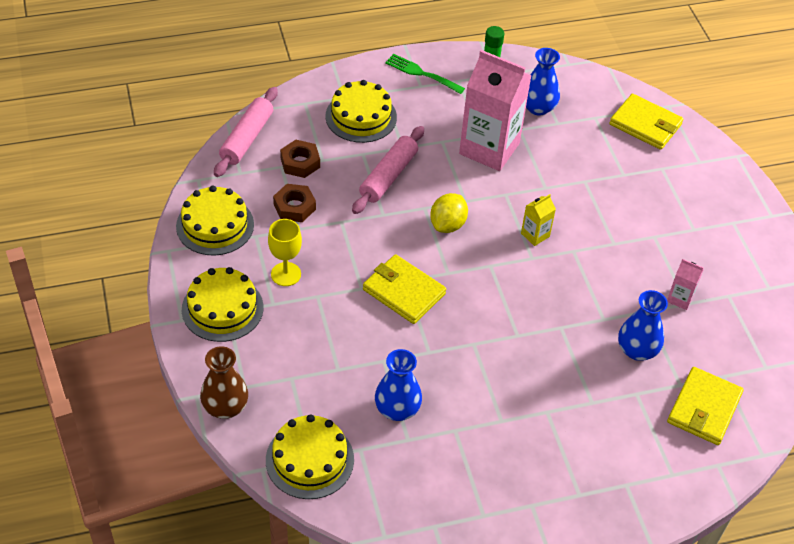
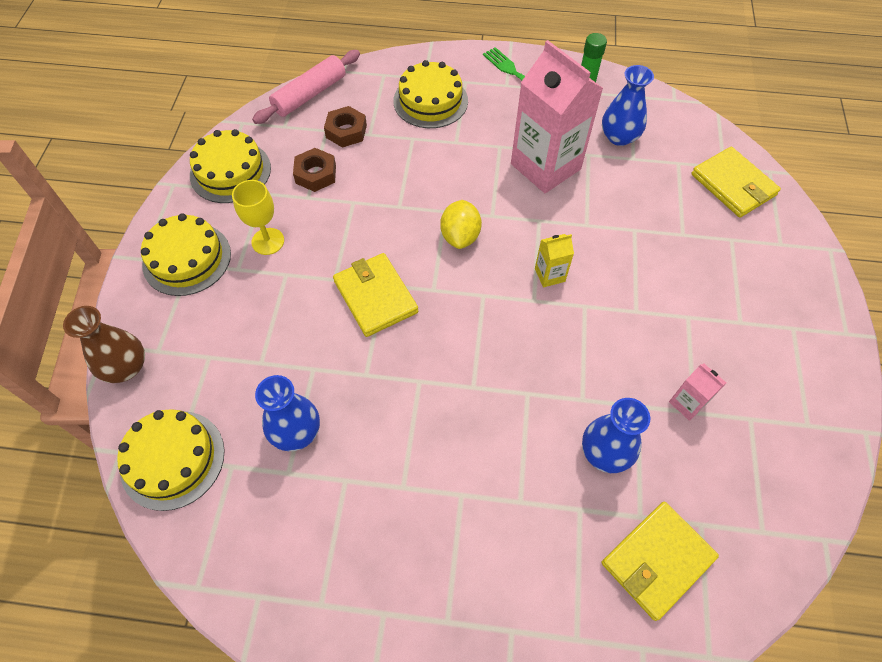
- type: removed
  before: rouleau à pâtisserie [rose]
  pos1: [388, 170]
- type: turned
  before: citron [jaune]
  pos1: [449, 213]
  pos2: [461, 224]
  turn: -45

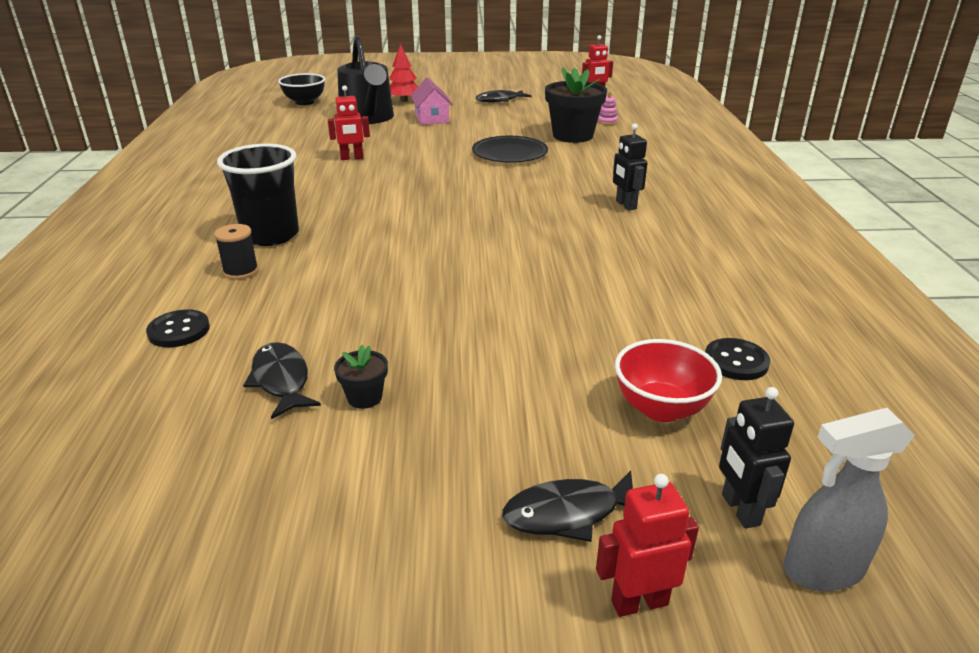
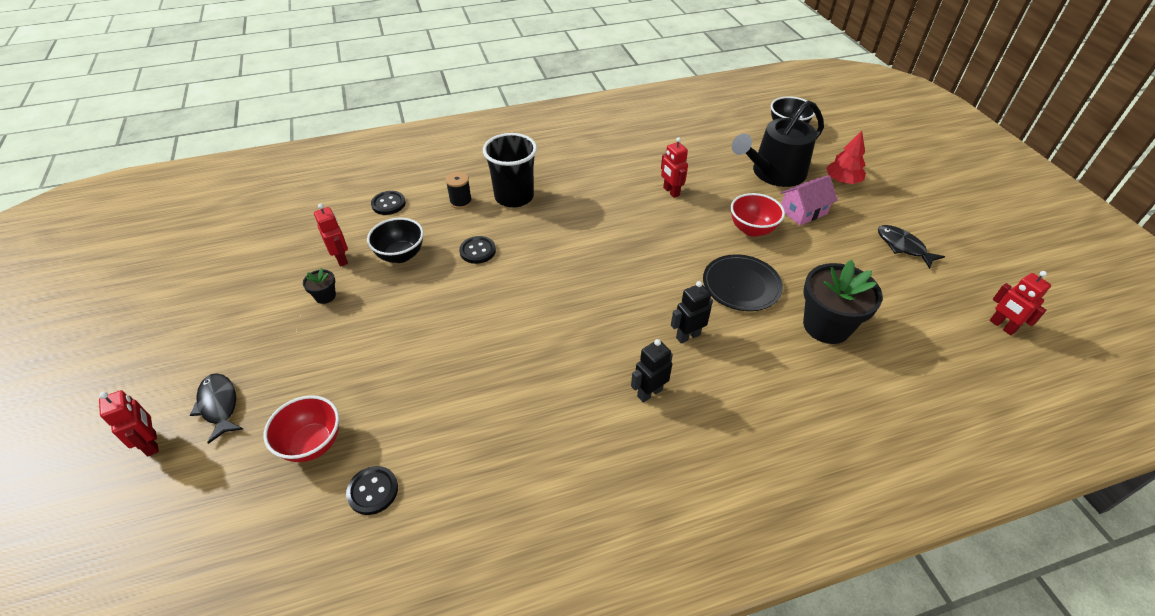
- type: removed
  before: jouet à empiler [rose]
  pos1: [607, 108]
- type: removed
  before: vaporisateur [gris]
  pos1: [849, 499]
- type: added
  after: bol [noir]
  pos2: [395, 240]
- type: added
  after: bouton [noir]
  pos2: [477, 250]
- type: added
  after: bol [rouge]
  pos2: [758, 215]
- type: moved
  before: robot [noir]
  pos1: [756, 458]
  pos2: [692, 312]
- type: replaced
  before: poisson [noir]
  after: robot [rouge]
  pos1: [282, 380]
  pos2: [331, 235]

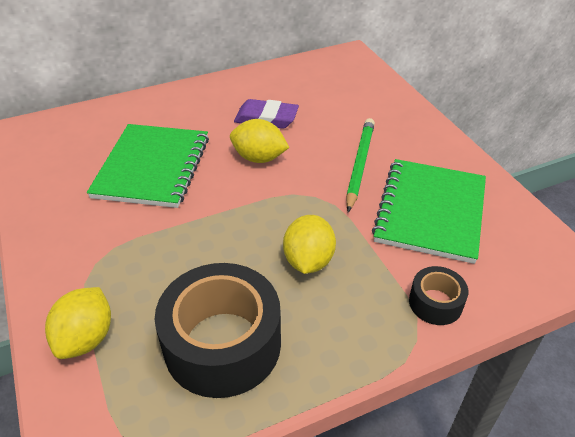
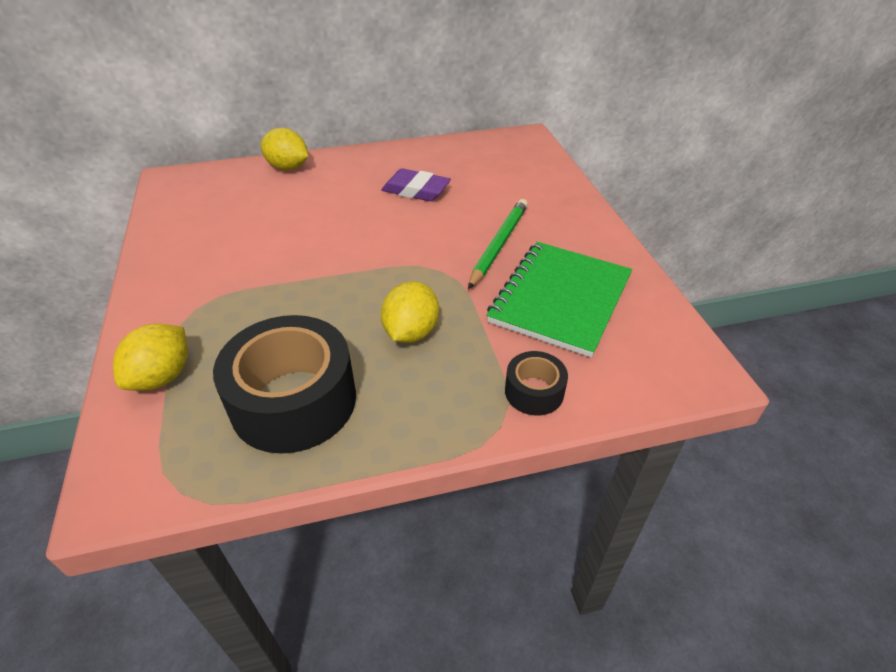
- type: removed
  before: carnet [vert]
  pos1: [148, 166]
- type: moved
  before: citron [jaune]
  pos1: [260, 141]
  pos2: [284, 149]

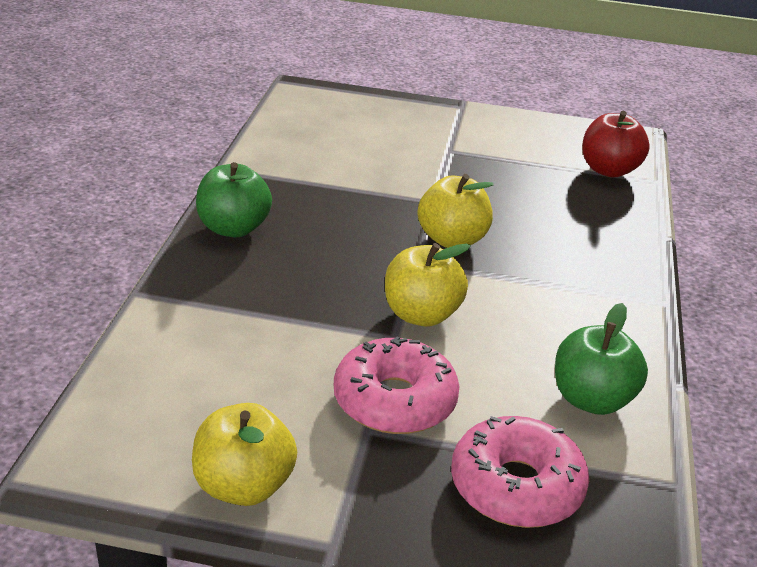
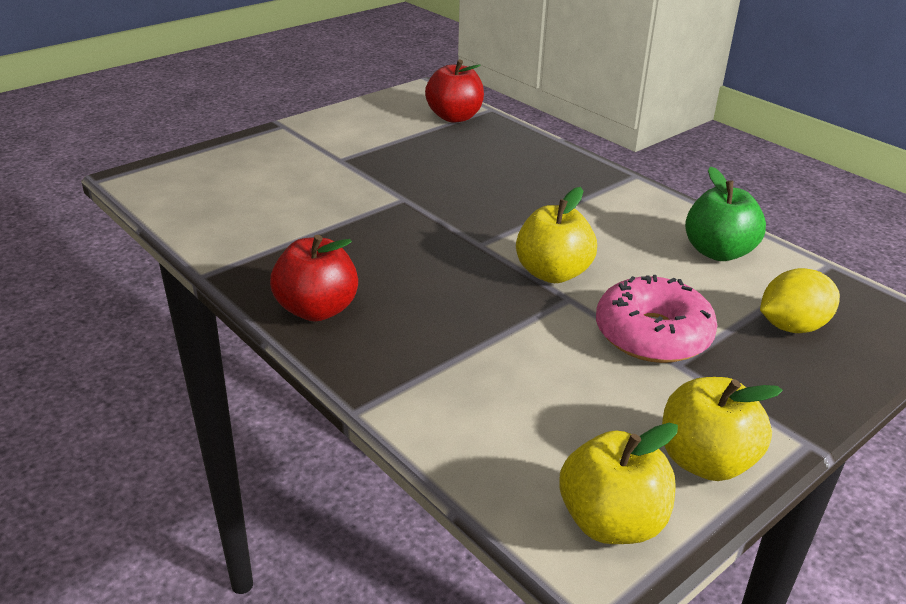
- type: moved
  before: pomme [jaune]
  pos1: [455, 211]
  pos2: [619, 483]
- type: replaced
  before: beignet [rose]
  after: citron [jaune]
  pos1: [520, 472]
  pos2: [800, 300]
- type: recoloured
  before: pomme [vert]
  after: pomme [rouge]
  pos1: [234, 199]
  pos2: [314, 278]

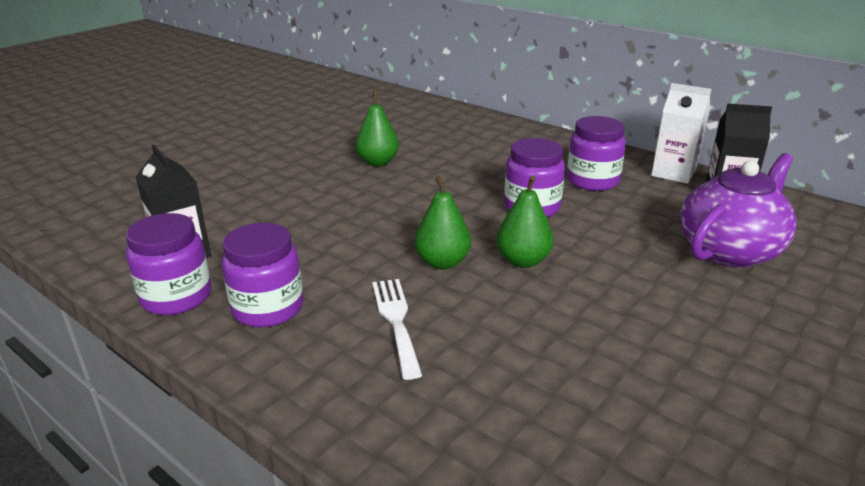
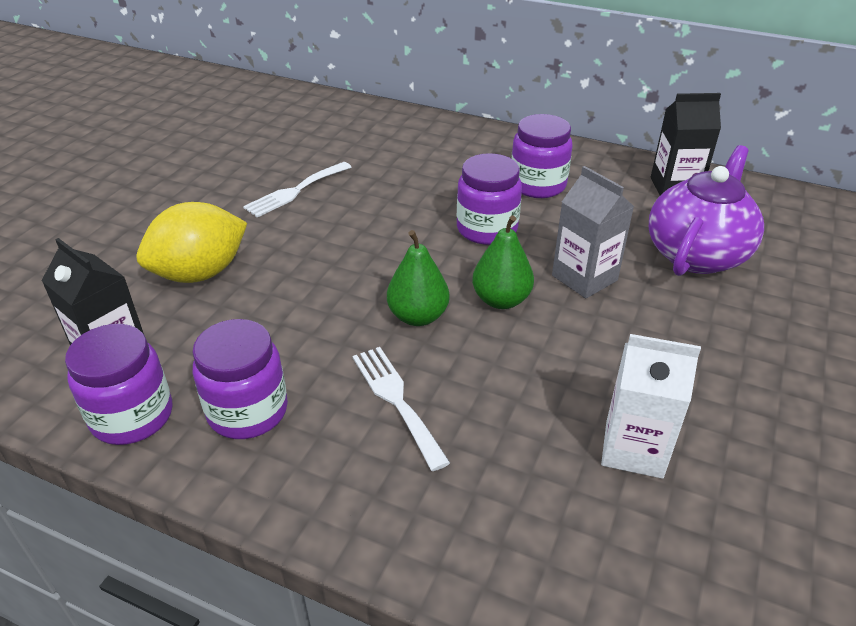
- type: added
  after: citron [jaune]
  pos2: [191, 242]
- type: added
  after: brique de lait [gris]
  pos2: [593, 232]
- type: moved
  before: brique de lait [blanc]
  pos1: [681, 133]
  pos2: [651, 406]
- type: replaced
  before: poire [vert]
  after: fourchette [blanc]
  pos1: [377, 128]
  pos2: [297, 190]

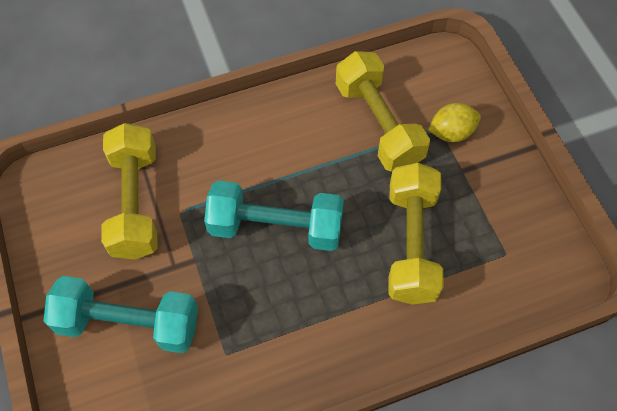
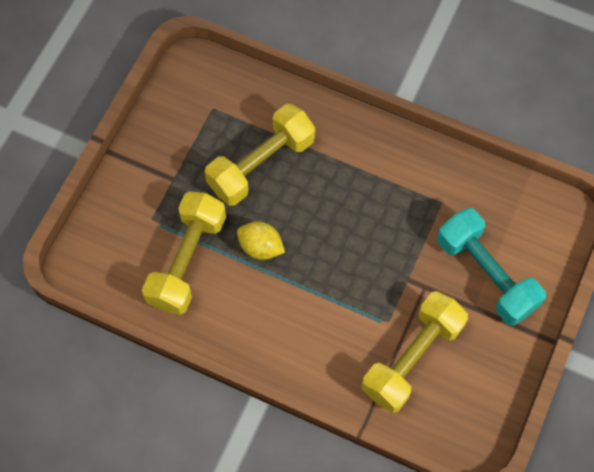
- type: removed
  before: haltère [turquoise]
  pos1: [274, 215]
- type: moved
  before: citron [jaune]
  pos1: [454, 122]
  pos2: [261, 241]

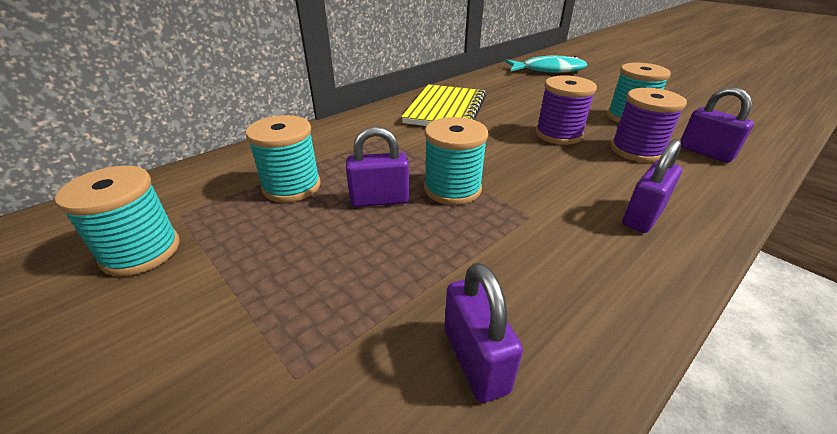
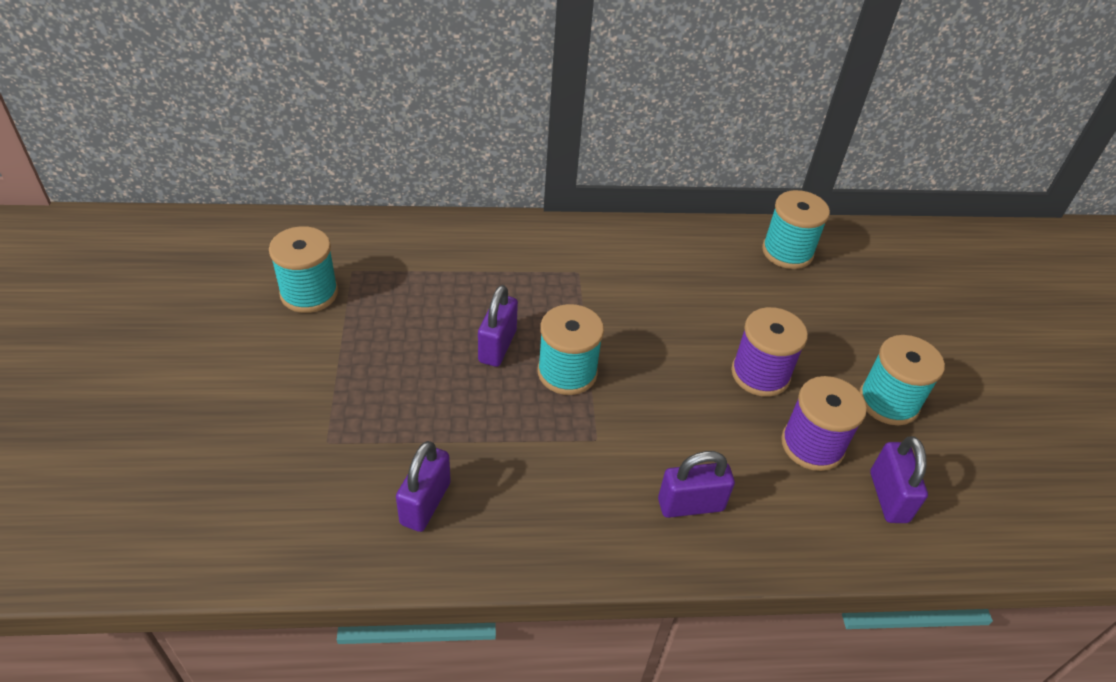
- type: removed
  before: carnet [jaune]
  pos1: [443, 105]
- type: removed
  before: poisson [turquoise]
  pos1: [546, 64]
- type: moved
  before: bobine [turquoise]
  pos1: [283, 158]
  pos2: [796, 229]
- type: turned
  before: cadenas [violet]
  pos1: [377, 166]
  pos2: [498, 326]
  turn: 75

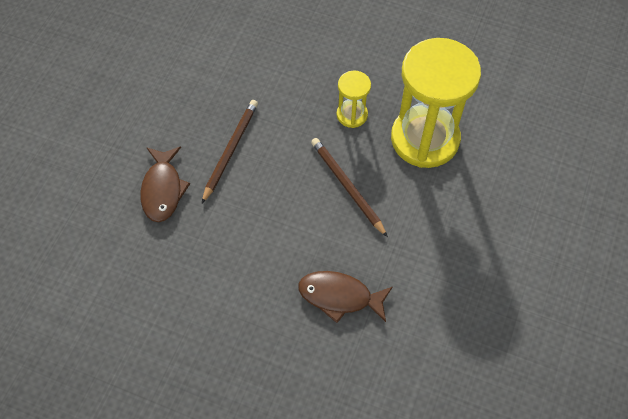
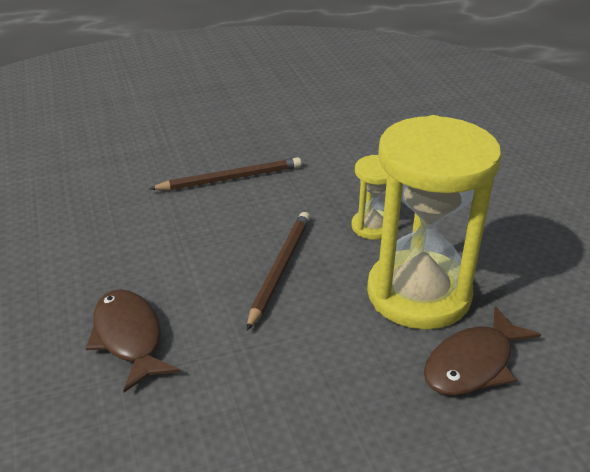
- type: moved
  before: poisson [marron]
  pos1: [165, 184]
  pos2: [482, 351]

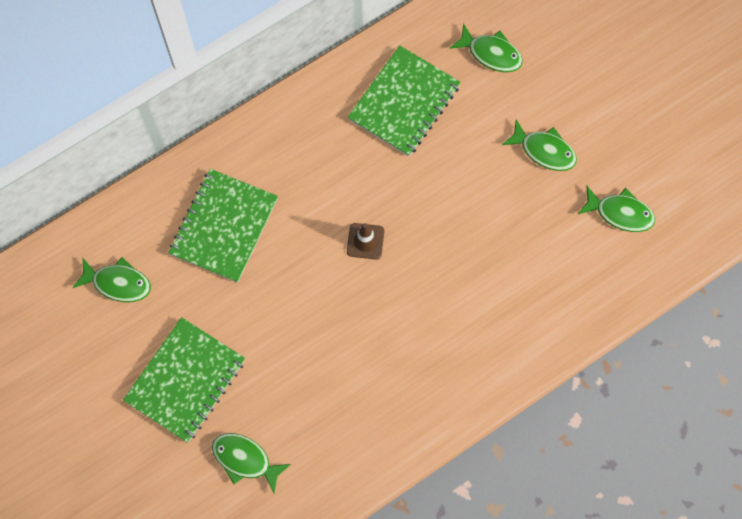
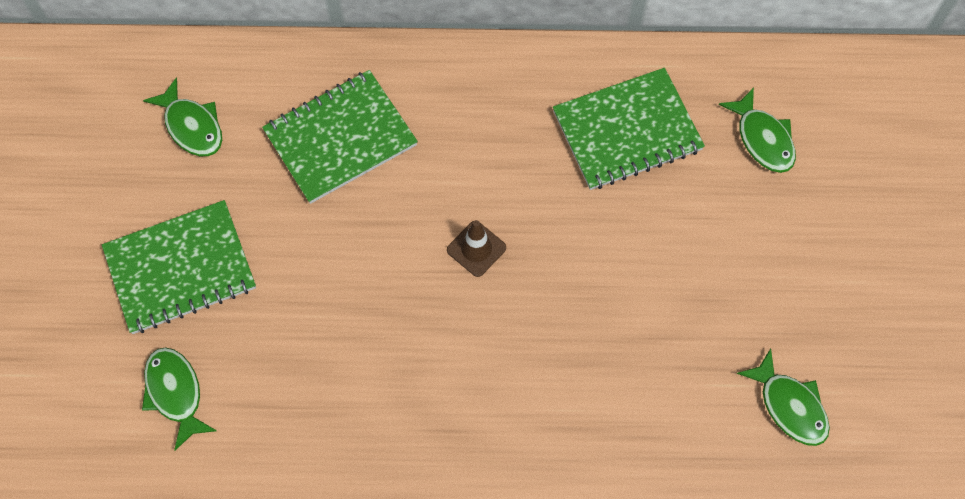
- type: removed
  before: poisson [vert]
  pos1: [539, 145]

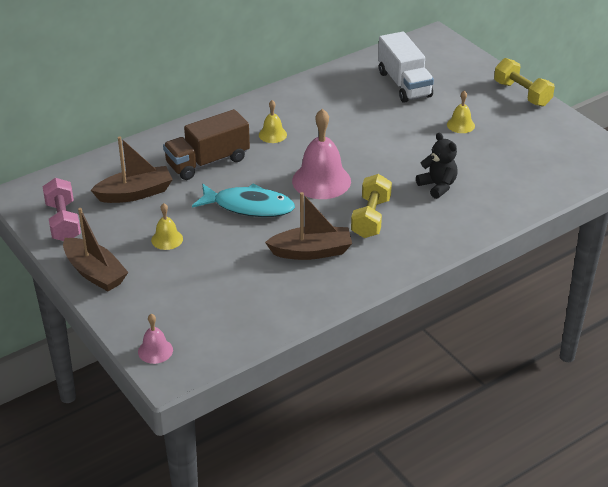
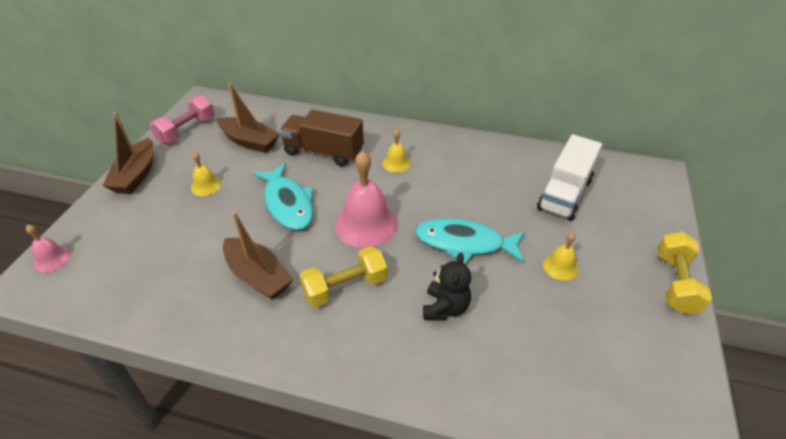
- type: added
  after: poisson [turquoise]
  pos2: [470, 241]

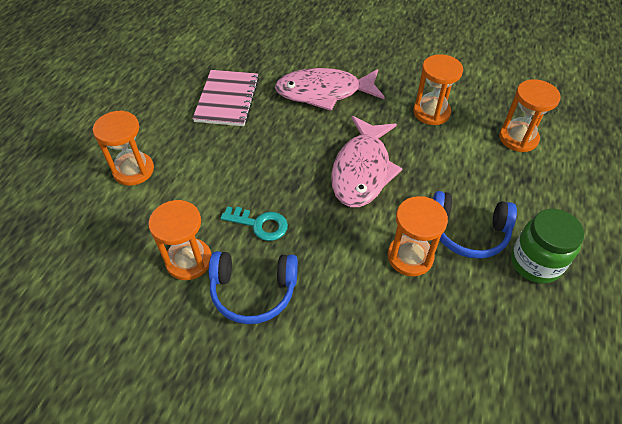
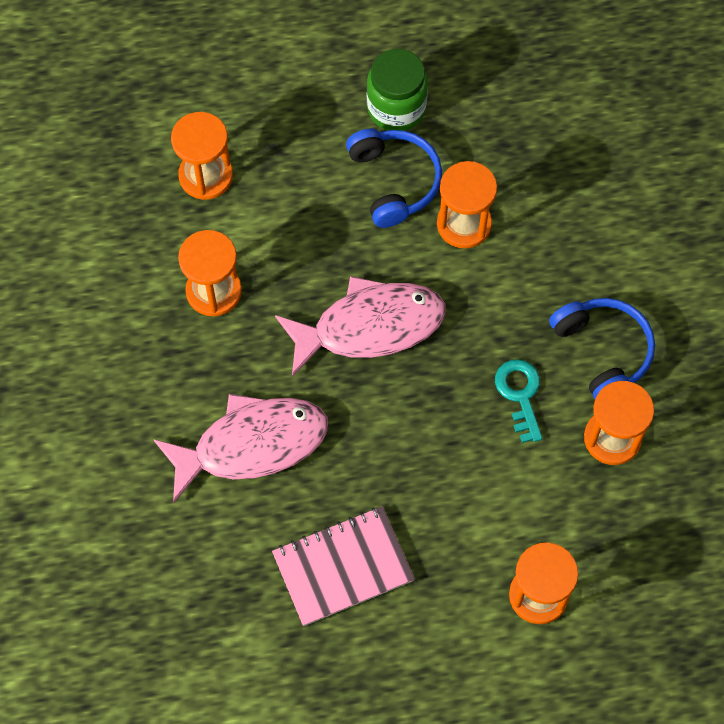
- type: turned
  before: poisson [rose]
  pos1: [330, 89]
  pos2: [240, 448]
  turn: -75

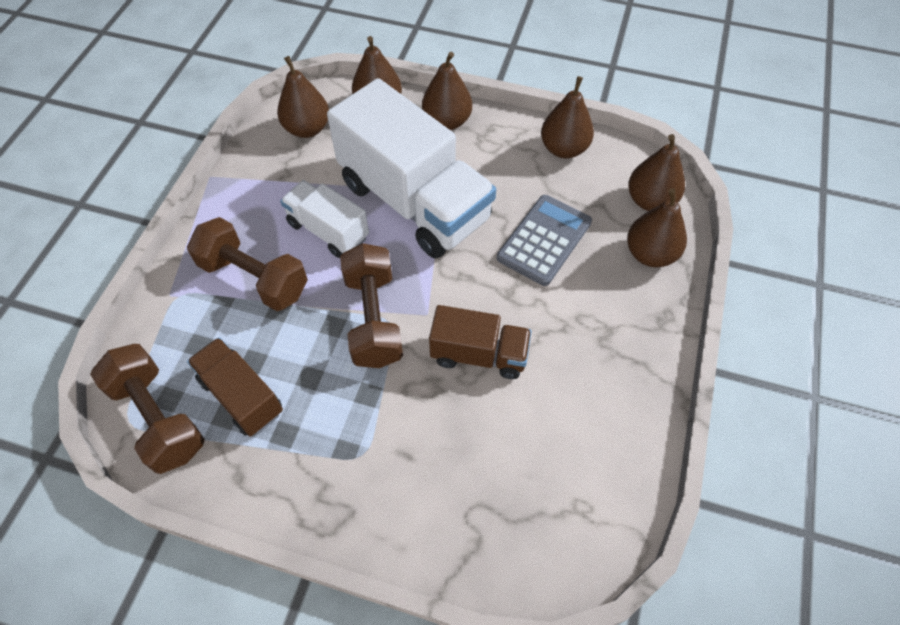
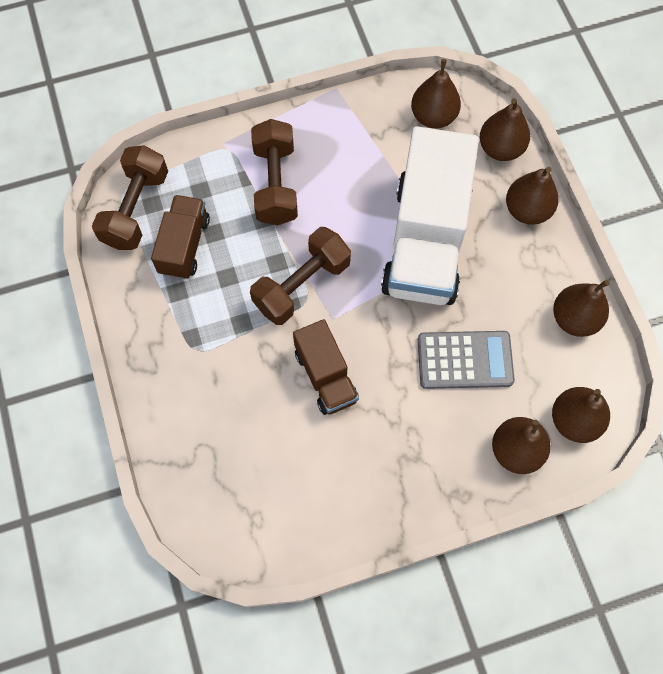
- type: removed
  before: camion [blanc]
  pos1: [324, 219]

